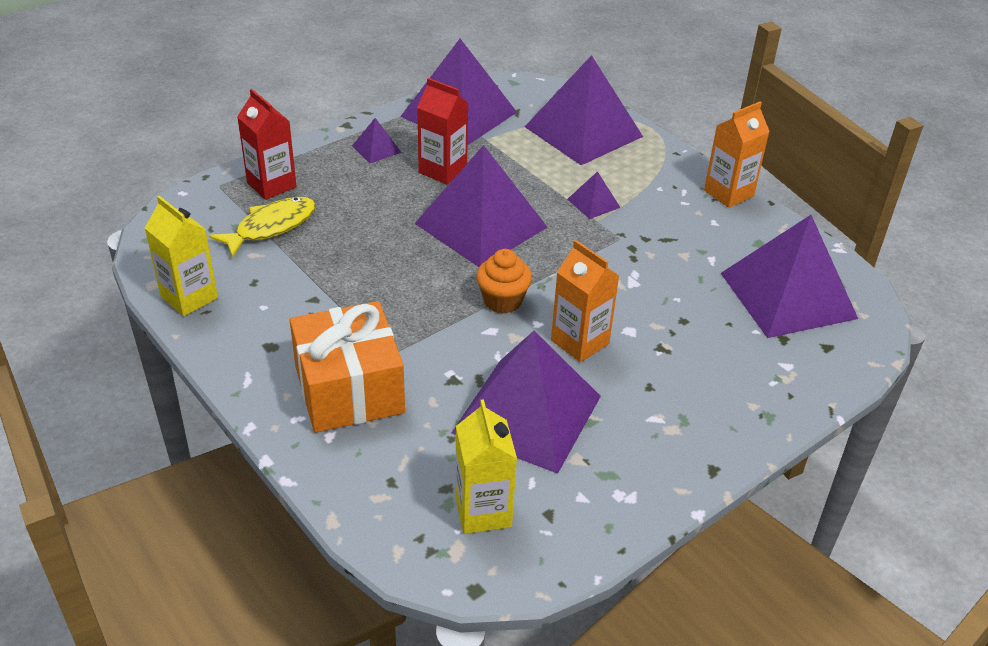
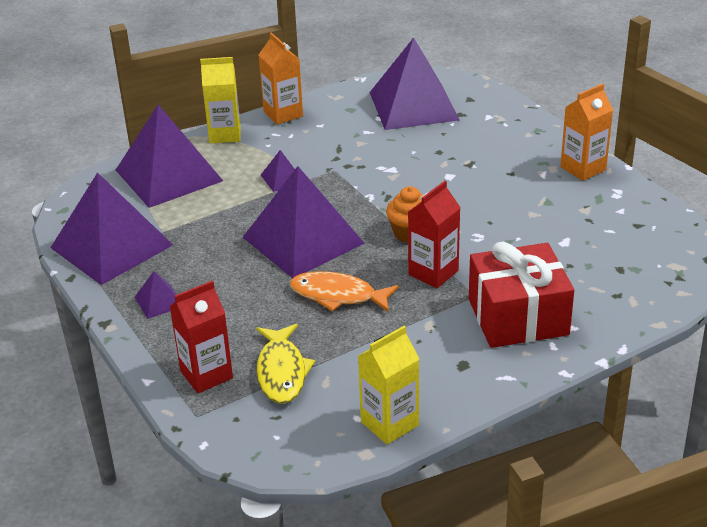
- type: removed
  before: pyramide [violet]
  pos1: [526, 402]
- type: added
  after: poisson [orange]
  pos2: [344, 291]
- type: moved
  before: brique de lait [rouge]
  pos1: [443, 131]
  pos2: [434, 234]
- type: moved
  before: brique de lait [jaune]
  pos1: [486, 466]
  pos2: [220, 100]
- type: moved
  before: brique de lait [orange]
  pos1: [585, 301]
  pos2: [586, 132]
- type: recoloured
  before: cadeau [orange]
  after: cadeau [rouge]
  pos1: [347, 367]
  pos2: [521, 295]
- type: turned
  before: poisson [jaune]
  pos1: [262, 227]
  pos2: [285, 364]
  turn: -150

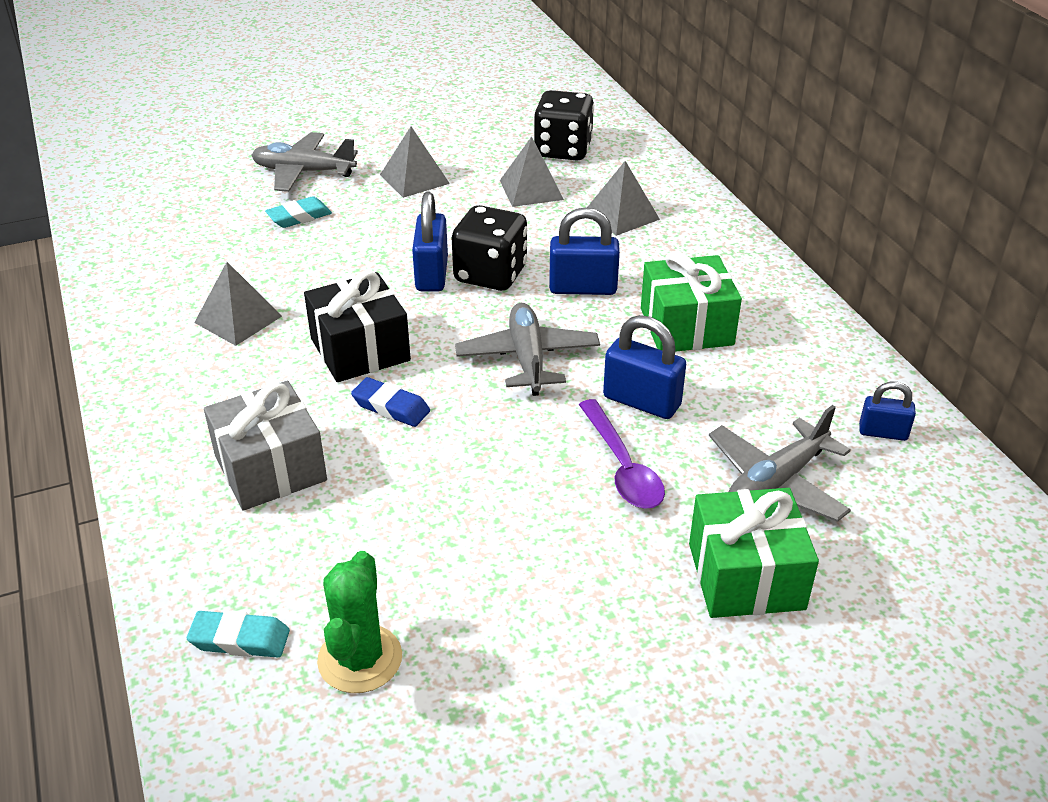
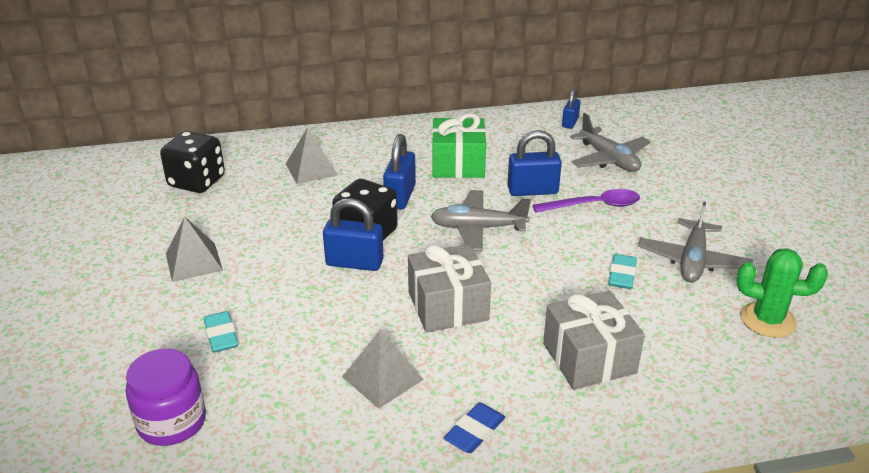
- type: removed
  before: pyramide [gris]
  pos1: [532, 171]
- type: removed
  before: cadeau [vert]
  pos1: [754, 553]
- type: added
  after: bocal [violet]
  pos2: [166, 397]
- type: moved
  before: gomme [turquoise]
  pos1: [238, 634]
  pos2: [622, 271]
- type: moved
  before: avion [gris]
  pos1: [305, 162]
  pos2: [695, 242]
- type: moved
  before: gomme [bleu]
  pos1: [390, 402]
  pos2: [474, 428]
- type: recoloured
  before: cadeau [noir]
  after: cadeau [gris]
  pos1: [357, 326]
  pos2: [449, 288]
- type: turned
  before: cadenas [bleu]
  pos1: [644, 367]
  pos2: [534, 163]
  turn: 45

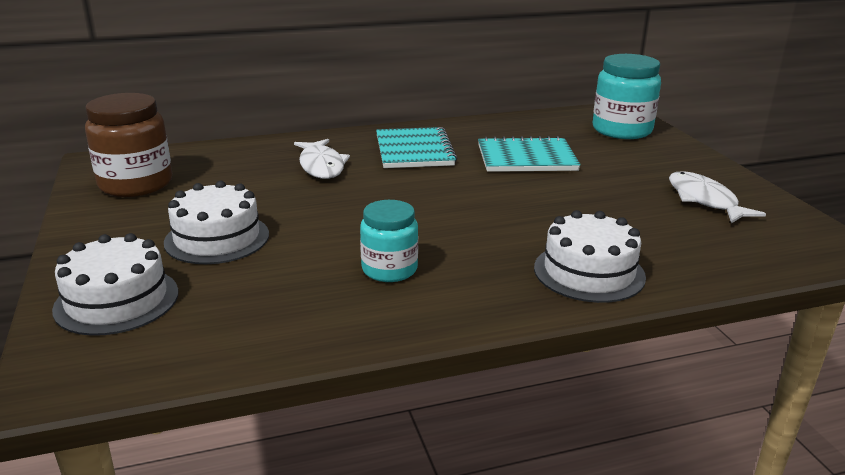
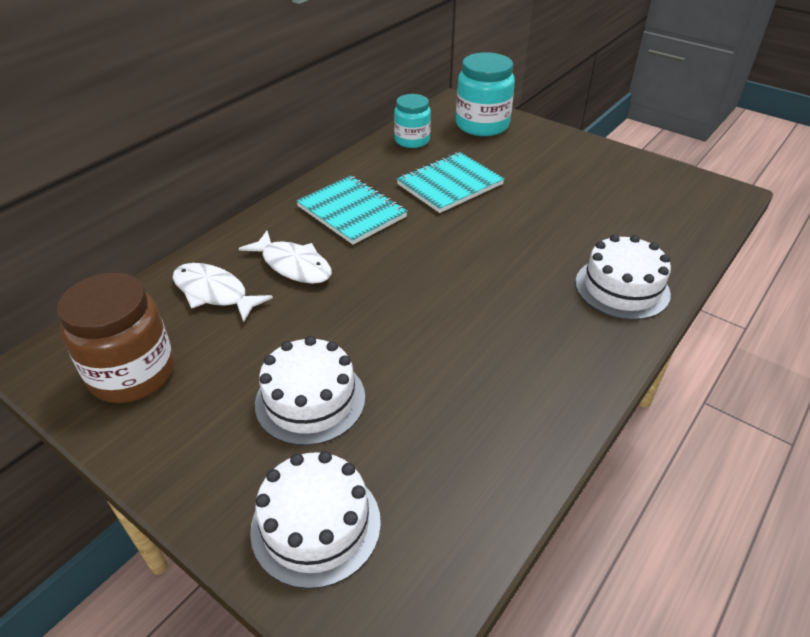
- type: moved
  before: bocal [turquoise]
  pos1: [389, 241]
  pos2: [412, 121]
- type: moved
  before: poisson [blanc]
  pos1: [717, 197]
  pos2: [223, 292]

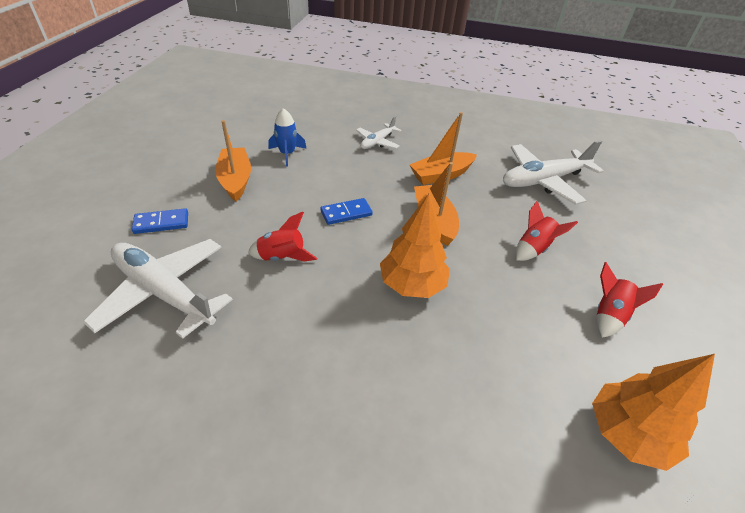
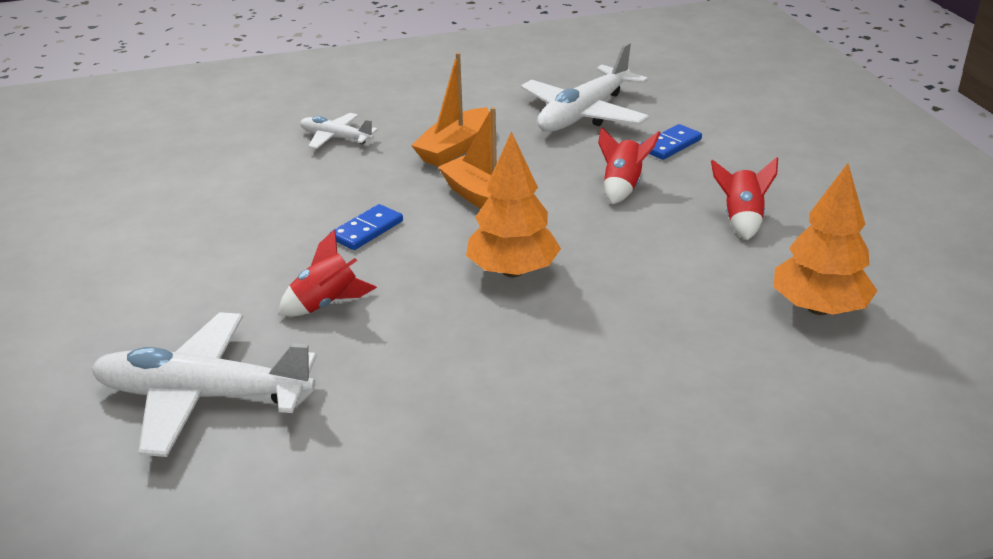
- type: removed
  before: bateau [orange]
  pos1: [233, 161]
- type: removed
  before: fusée [bleu]
  pos1: [288, 137]
- type: moved
  before: domino [bleu]
  pos1: [160, 221]
  pos2: [671, 142]
- type: turned
  before: avion [blanc]
  pos1: [378, 132]
  pos2: [339, 131]
  turn: 105

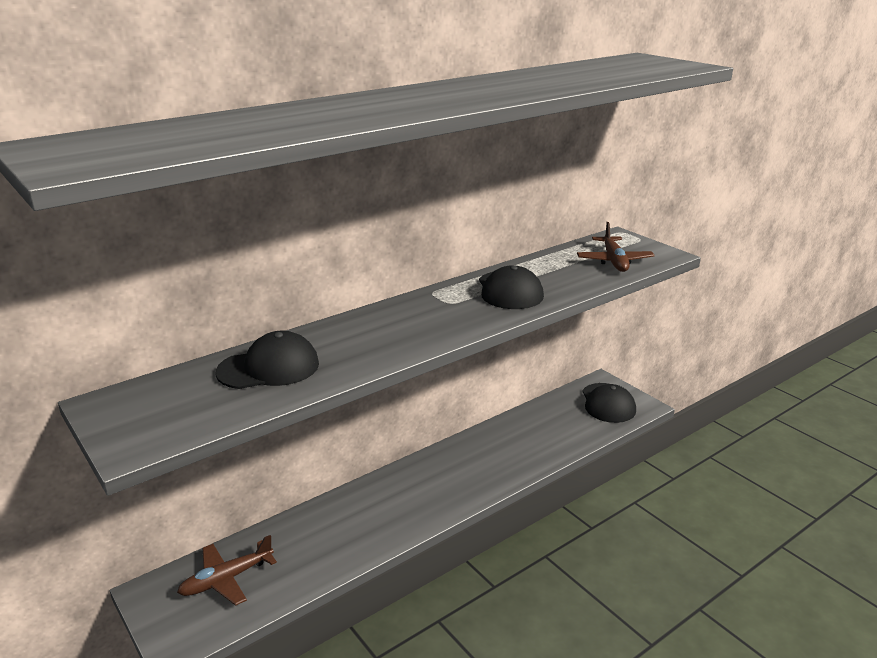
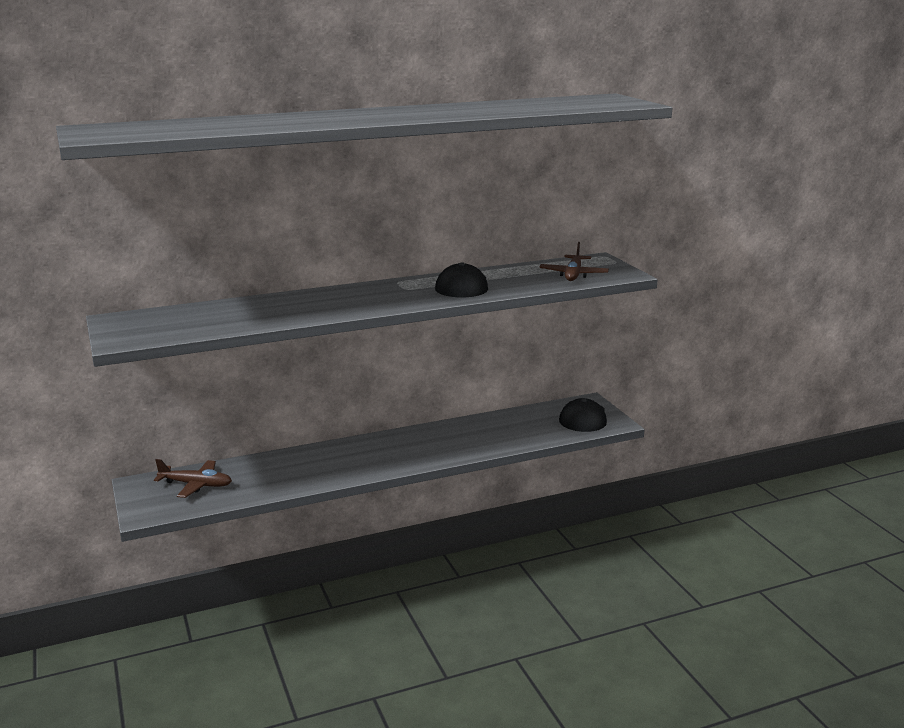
- type: removed
  before: casquette [noir]
  pos1: [267, 359]
- type: turned
  before: avion [marron]
  pos1: [227, 570]
  pos2: [193, 478]
  turn: -150

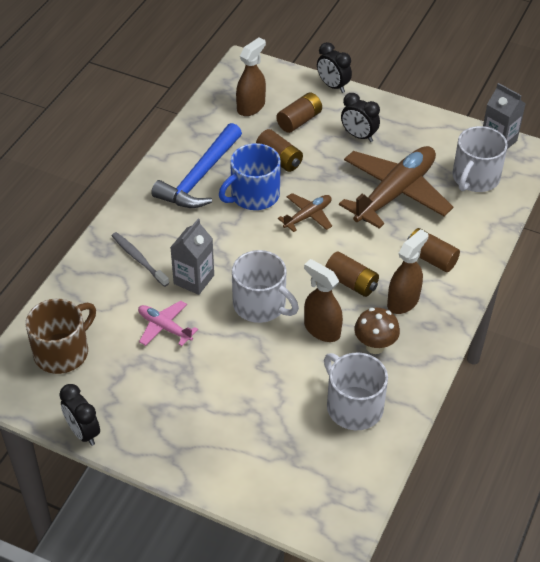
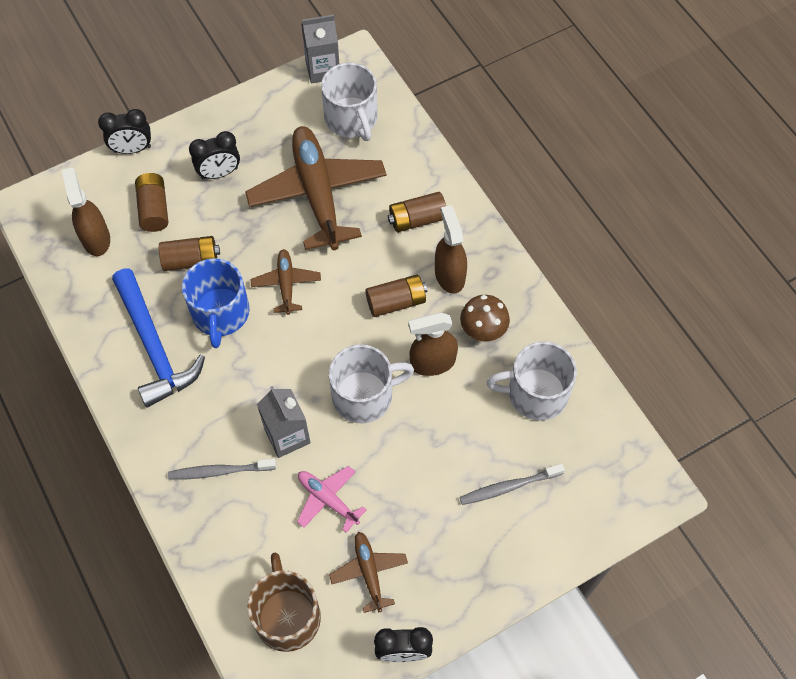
- type: added
  after: avion [marron]
  pos2: [368, 572]
- type: added
  after: brosse à dents [gris]
  pos2: [512, 484]
- type: turned
  before: avion [rose]
  pos1: [168, 323]
  pos2: [332, 499]
  turn: 60

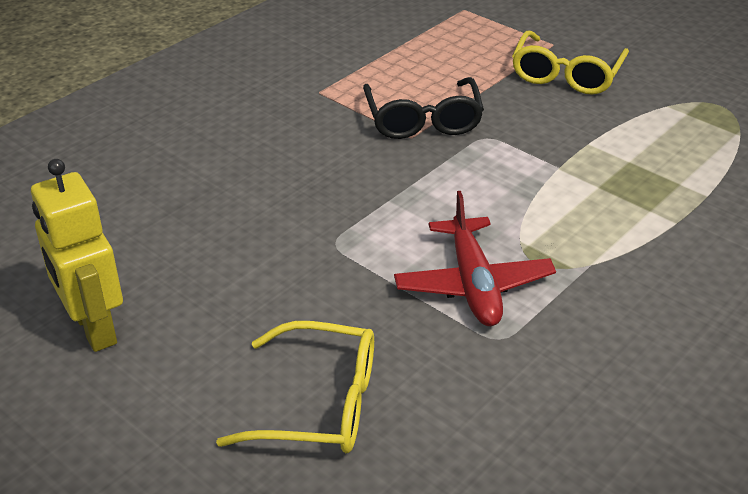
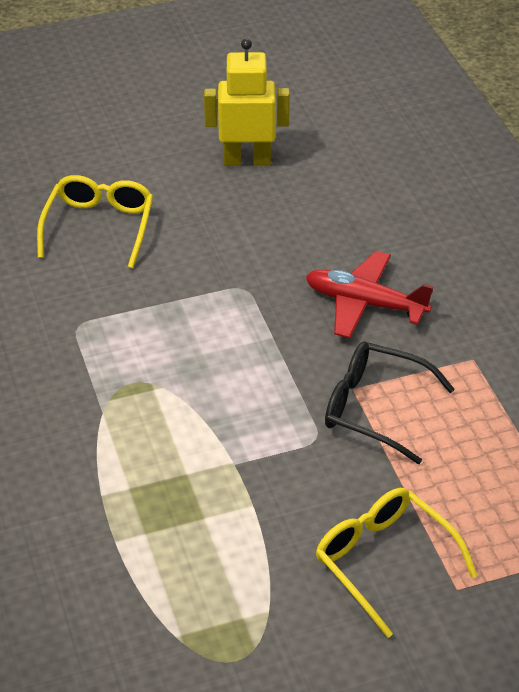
- type: moved
  before: avion [rouge]
  pos1: [475, 258]
  pos2: [369, 294]
- type: turned
  before: lunettes [jaune]
  pos1: [295, 387]
  pos2: [95, 221]
  turn: 150

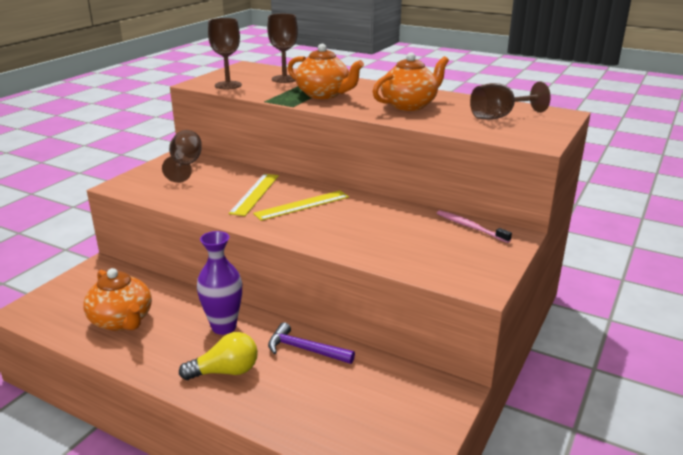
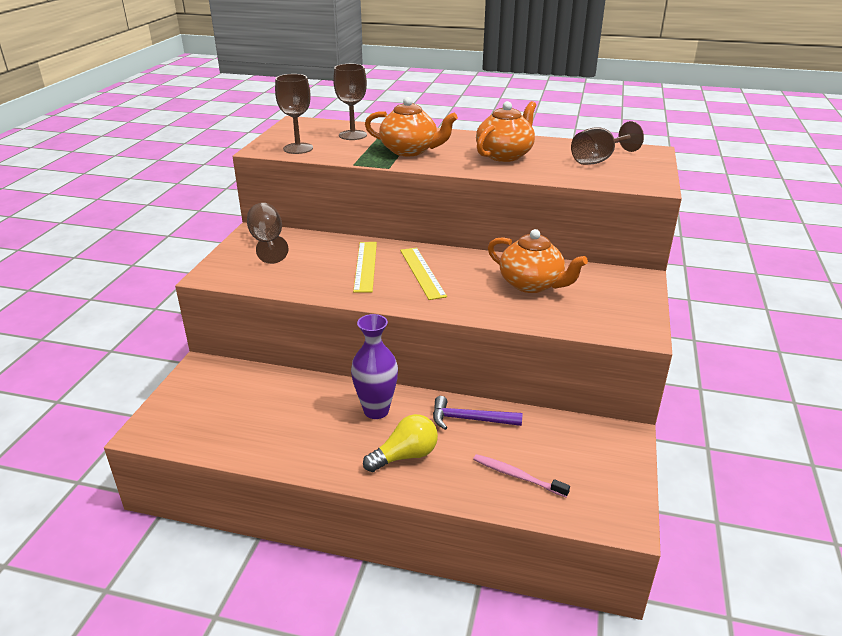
- type: moved
  before: théière [orange]
  pos1: [117, 299]
  pos2: [538, 261]
- type: moved
  before: brosse à dents [rose]
  pos1: [474, 226]
  pos2: [521, 475]
- type: turned
  before: règle [jaune]
  pos1: [301, 205]
  pos2: [423, 274]
  turn: -60

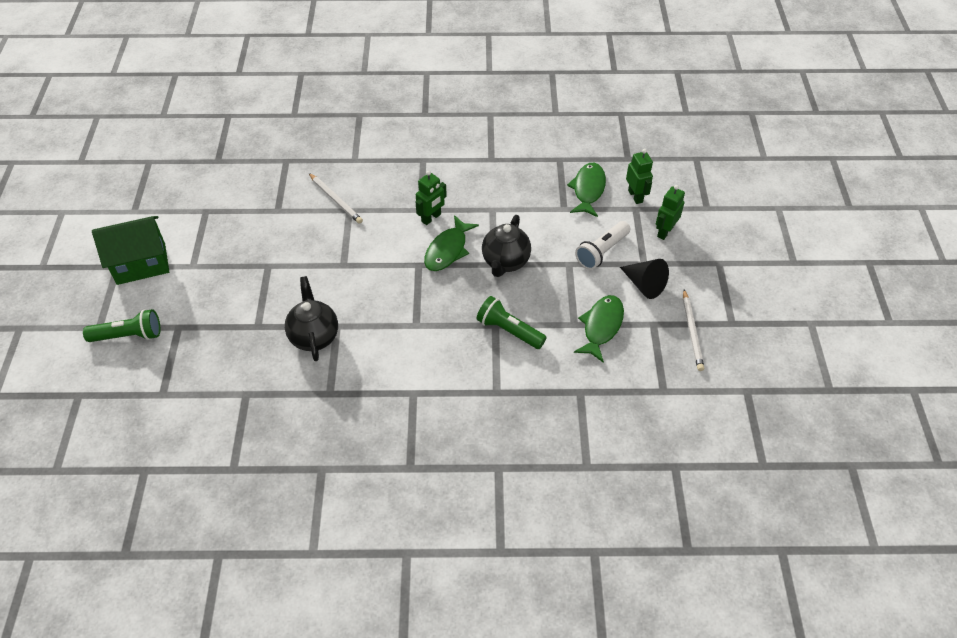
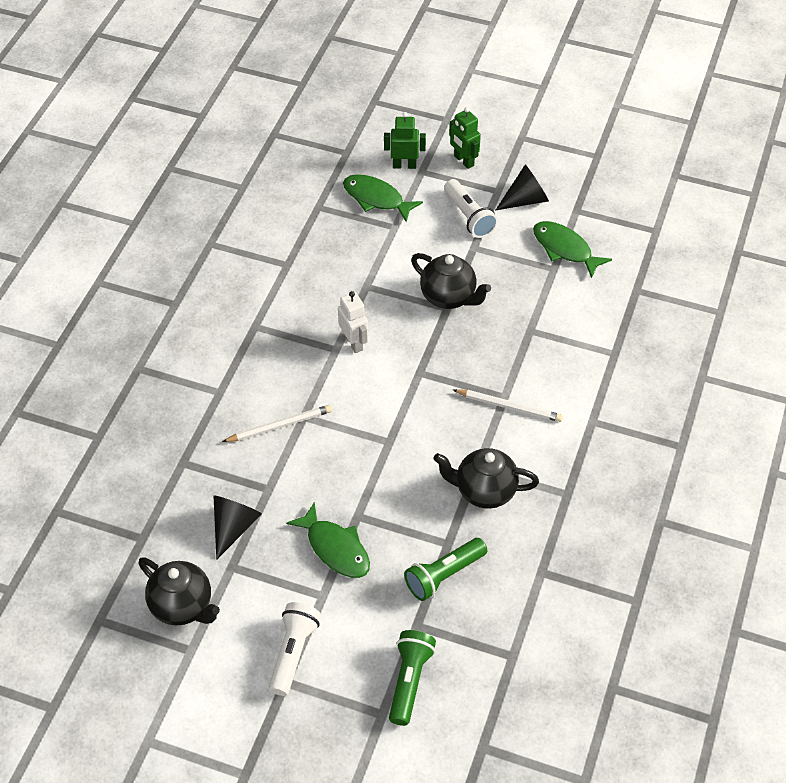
- type: added
  after: théière [noir]
  pos2: [179, 591]
- type: added
  after: cône [noir]
  pos2: [238, 527]
- type: moved
  before: poisson [vert]
  pos1: [451, 243]
  pos2: [328, 539]
- type: moved
  before: lampe de poche [vert]
  pos1: [511, 322]
  pos2: [445, 569]
- type: moved
  before: crayon [blanc]
  pos1: [693, 330]
  pos2: [508, 405]
- type: replaced
  before: maison [vert]
  after: lampe de poche [blanc]
  pos1: [130, 250]
  pos2: [295, 649]
- type: recoloured
  before: robot [vert]
  after: robot [blanc]
  pos1: [431, 198]
  pos2: [353, 322]

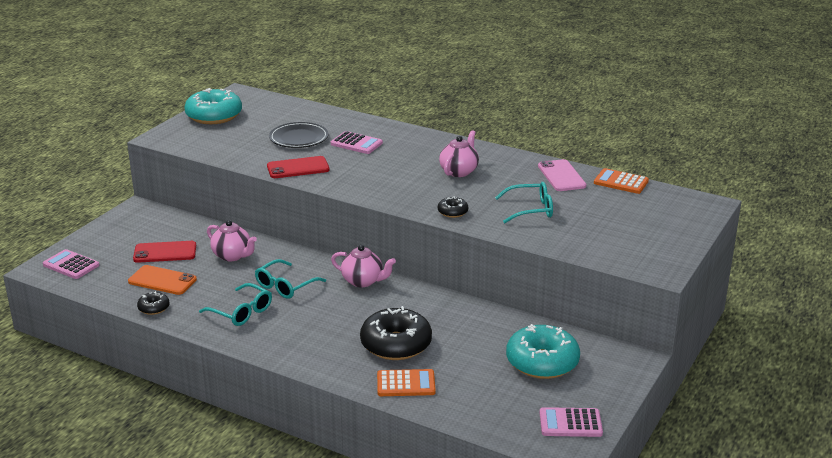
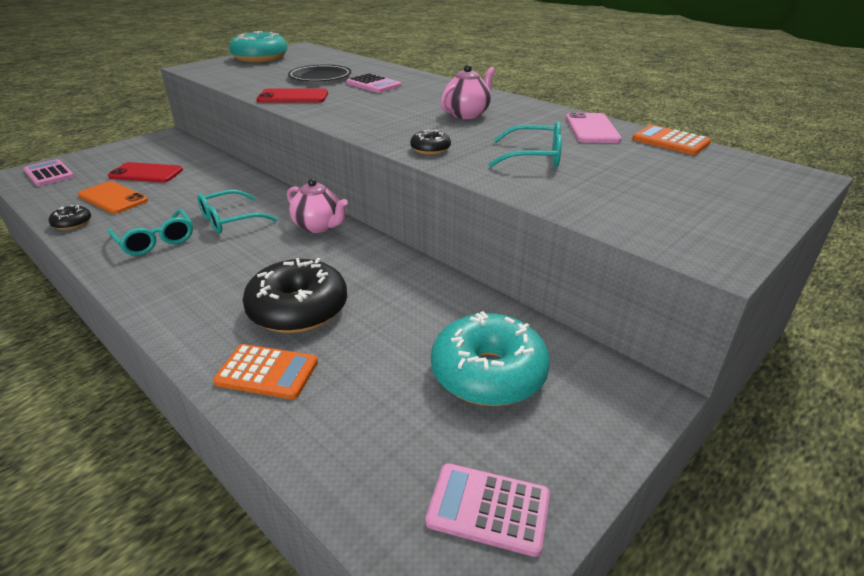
- type: removed
  before: théière [rose]
  pos1: [232, 240]

